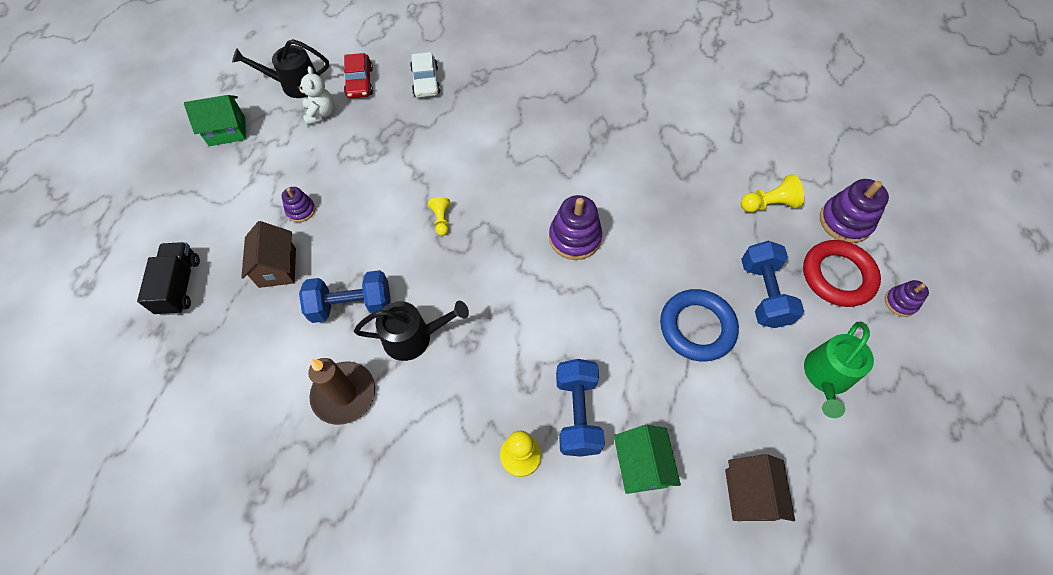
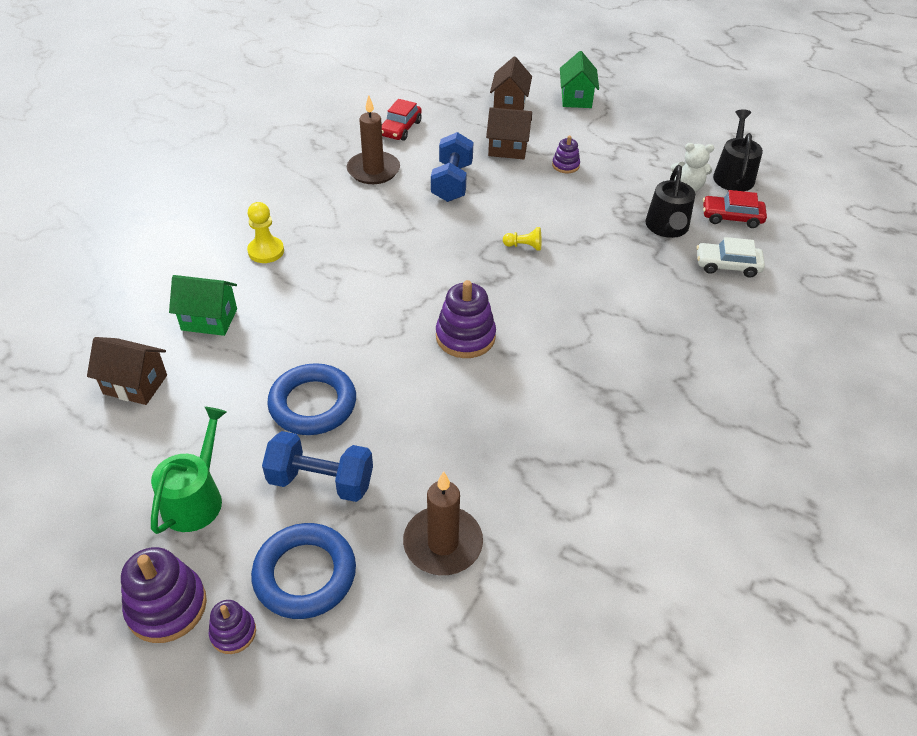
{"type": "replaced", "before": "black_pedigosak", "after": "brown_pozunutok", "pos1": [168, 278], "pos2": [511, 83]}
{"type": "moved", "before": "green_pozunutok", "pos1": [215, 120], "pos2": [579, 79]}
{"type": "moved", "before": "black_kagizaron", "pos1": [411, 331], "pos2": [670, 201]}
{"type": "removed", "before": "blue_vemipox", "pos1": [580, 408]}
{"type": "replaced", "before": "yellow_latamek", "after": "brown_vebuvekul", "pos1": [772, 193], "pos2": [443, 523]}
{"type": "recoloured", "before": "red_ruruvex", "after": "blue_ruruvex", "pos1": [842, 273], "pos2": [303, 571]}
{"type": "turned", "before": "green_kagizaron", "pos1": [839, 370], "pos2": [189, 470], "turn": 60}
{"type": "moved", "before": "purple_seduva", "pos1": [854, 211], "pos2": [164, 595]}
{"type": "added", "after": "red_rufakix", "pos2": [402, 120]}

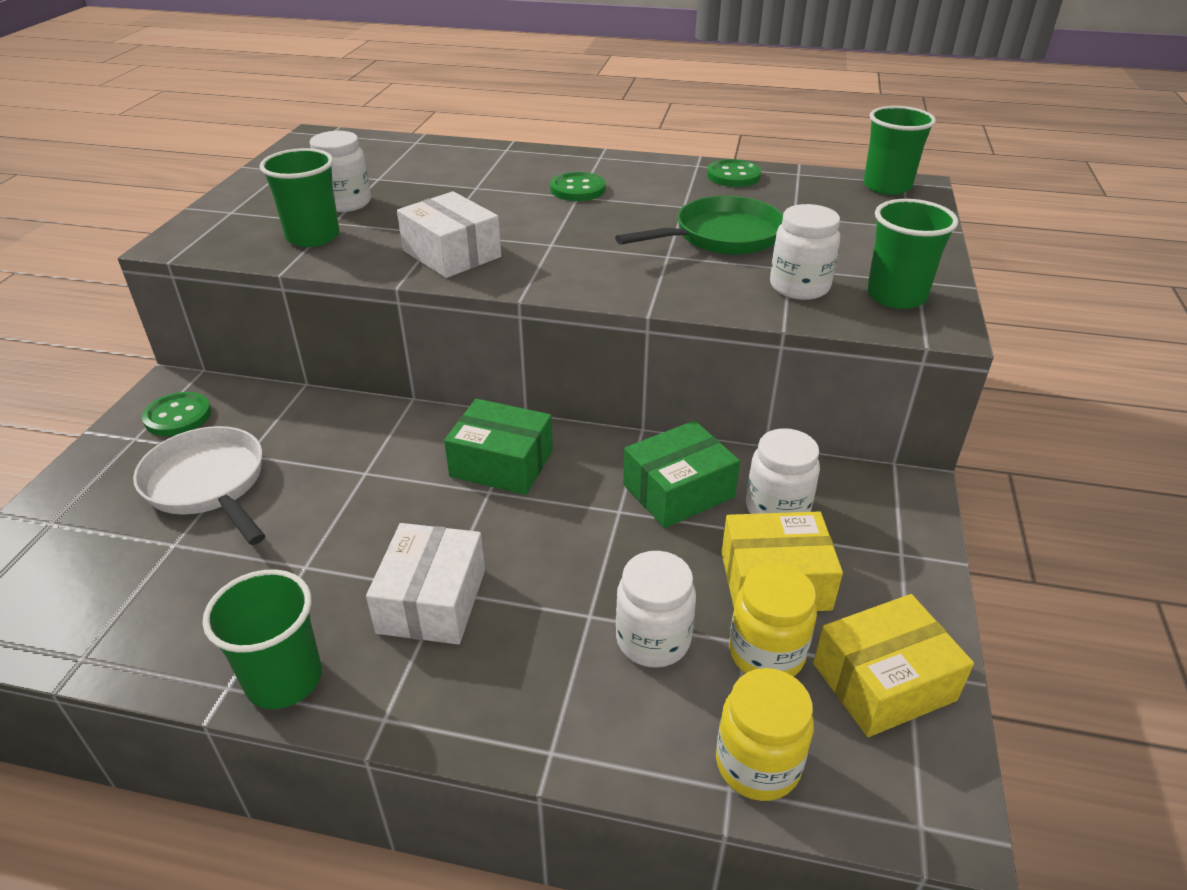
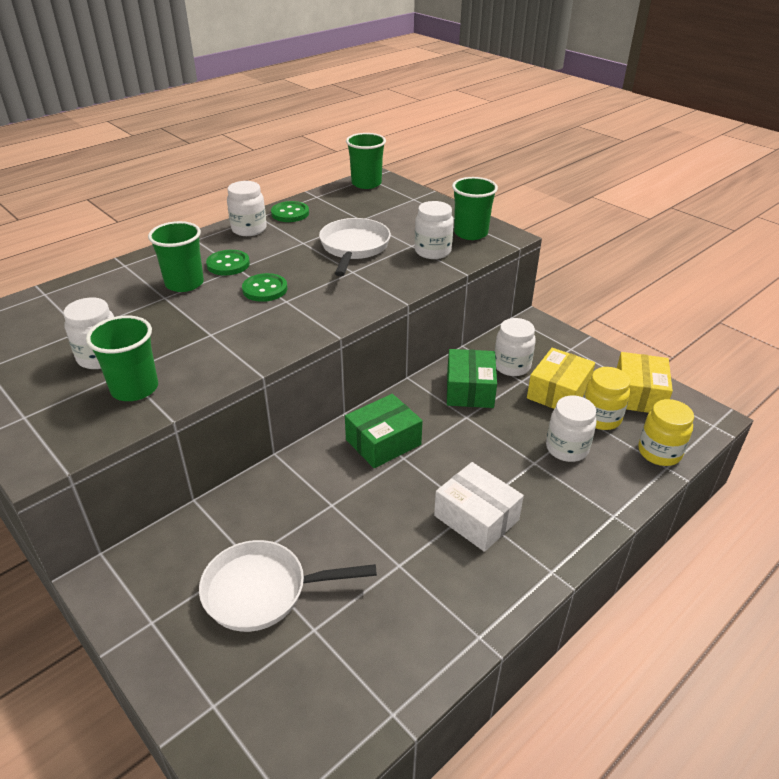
{"type": "moved", "before": "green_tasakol", "pos1": [176, 414], "pos2": [264, 287]}
{"type": "moved", "before": "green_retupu", "pos1": [262, 639], "pos2": [176, 256]}
{"type": "removed", "before": "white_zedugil", "pos1": [449, 234]}
{"type": "recoloured", "before": "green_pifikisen", "after": "white_pifikisen", "pos1": [699, 225], "pos2": [355, 247]}
{"type": "added", "after": "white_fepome", "pos2": [247, 208]}

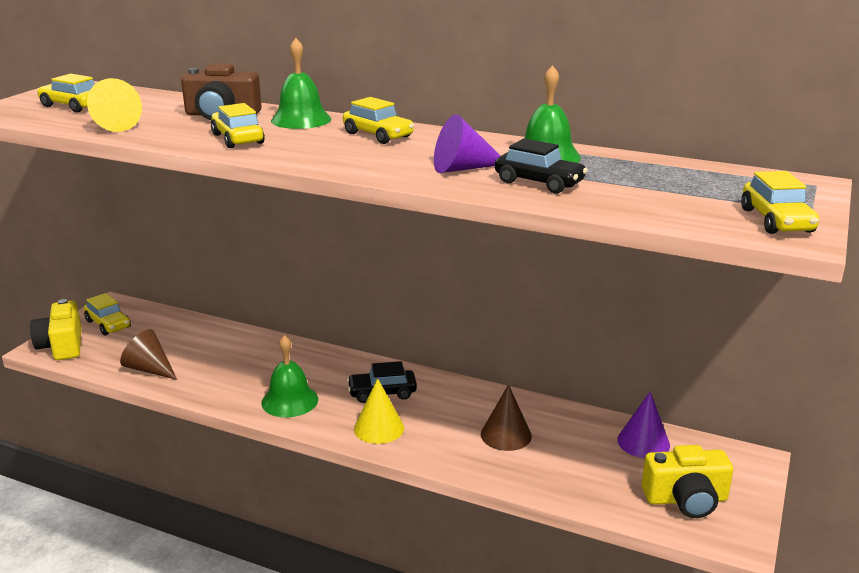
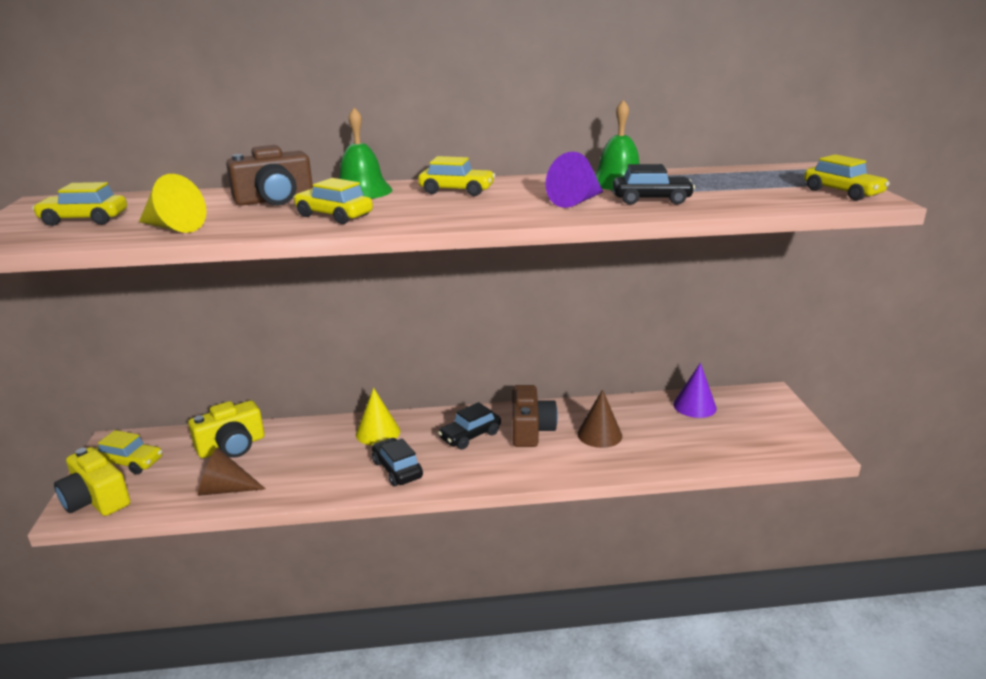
{"type": "replaced", "before": "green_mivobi", "after": "black_rufakix", "pos1": [289, 376], "pos2": [397, 462]}
{"type": "moved", "before": "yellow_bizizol", "pos1": [379, 411], "pos2": [378, 416]}
{"type": "moved", "before": "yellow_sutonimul", "pos1": [687, 481], "pos2": [226, 429]}
{"type": "added", "after": "brown_sutonimul", "pos2": [535, 416]}

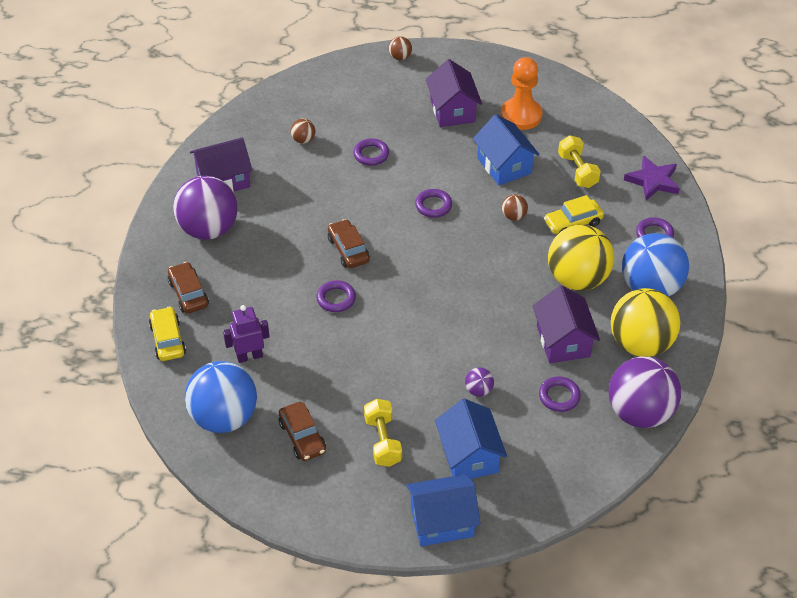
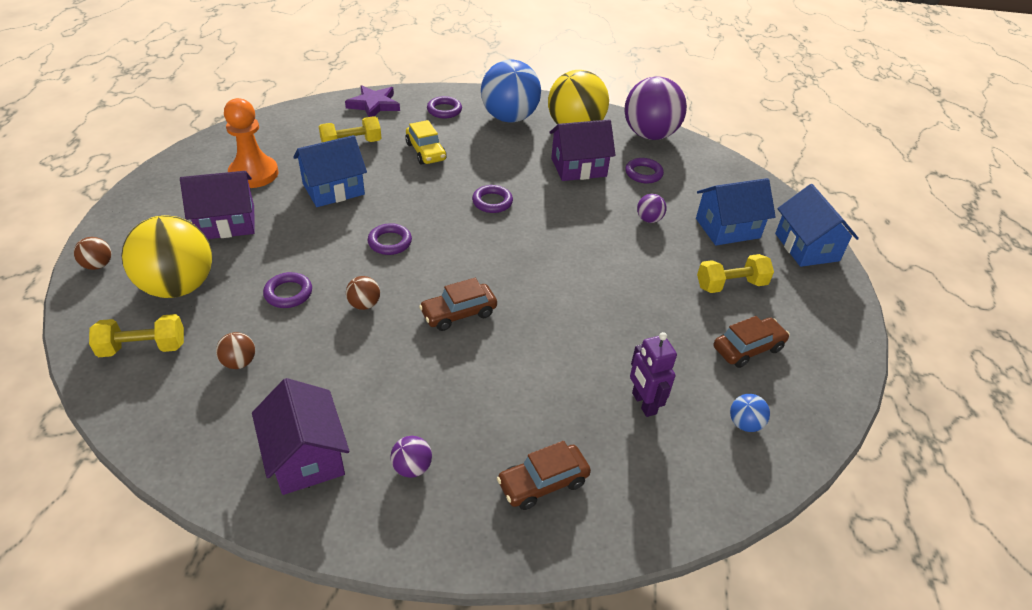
{"type": "removed", "before": "yellow_rufakix", "pos1": [167, 333]}
{"type": "resized", "before": "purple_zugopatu", "pos1": [205, 208], "pos2": [411, 457], "scale": 0.42}
{"type": "resized", "before": "blue_zugopatu", "pos1": [221, 397], "pos2": [750, 413], "scale": 0.42}
{"type": "moved", "before": "purple_ruruvex", "pos1": [336, 296], "pos2": [492, 199]}
{"type": "moved", "before": "brown_zugopatu", "pos1": [515, 207], "pos2": [363, 293]}
{"type": "moved", "before": "yellow_zugopatu", "pos1": [581, 258], "pos2": [166, 256]}
{"type": "added", "after": "yellow_vemipox", "pos2": [136, 335]}

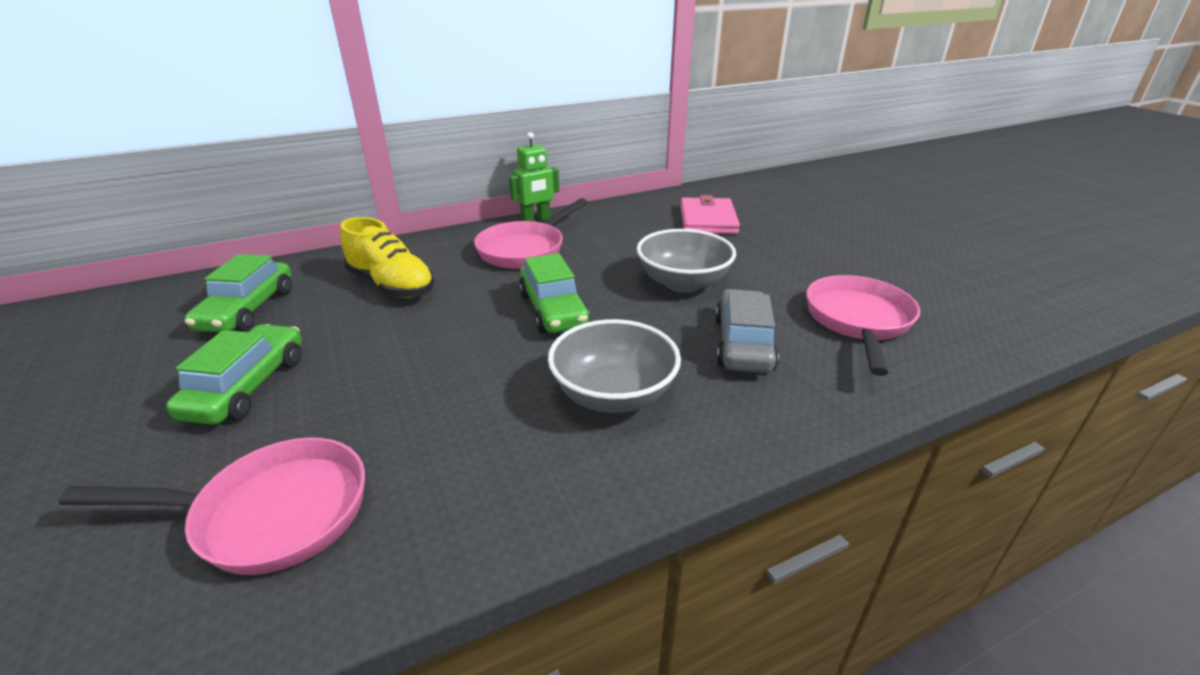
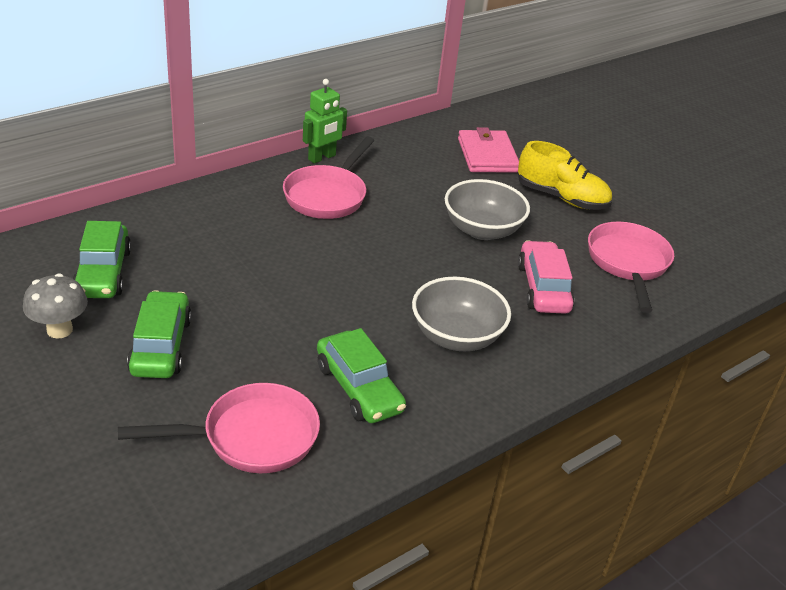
{"type": "moved", "before": "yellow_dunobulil", "pos1": [387, 257], "pos2": [565, 175]}
{"type": "moved", "before": "green_rufakix", "pos1": [554, 293], "pos2": [361, 375]}
{"type": "recoloured", "before": "grey_rufakix", "after": "pink_rufakix", "pos1": [747, 331], "pos2": [546, 277]}
{"type": "added", "after": "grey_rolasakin", "pos2": [55, 306]}

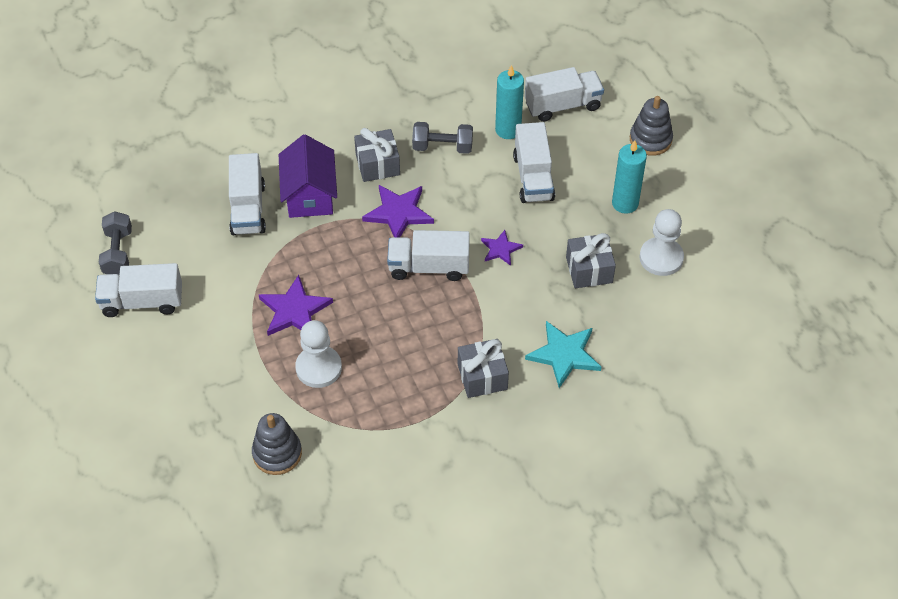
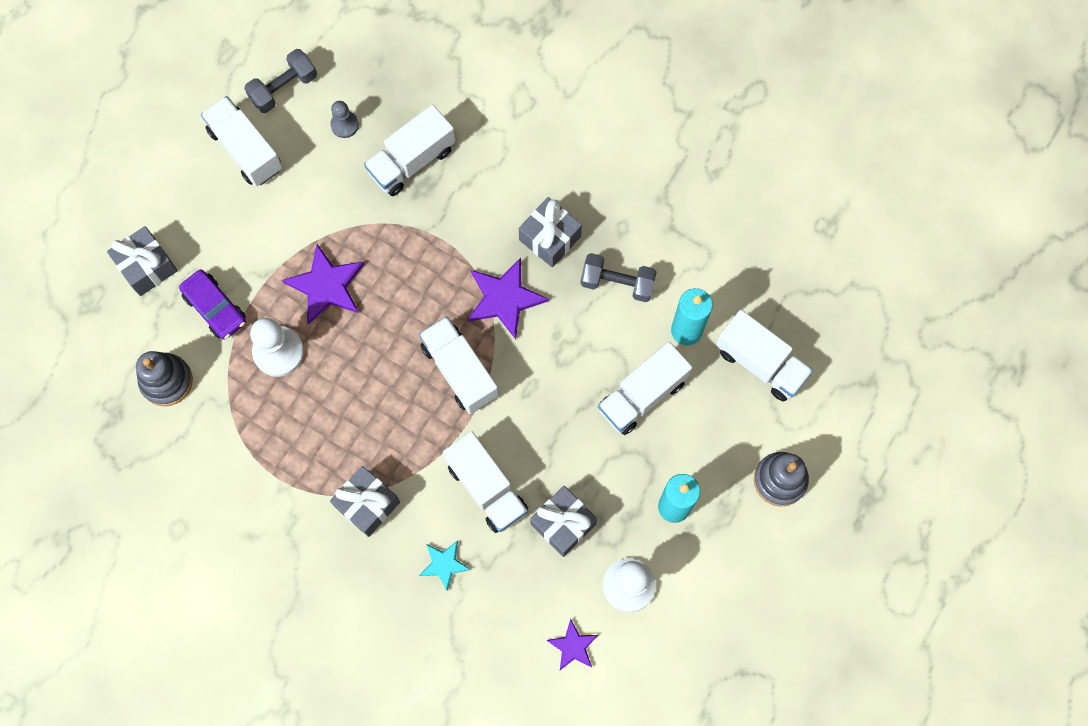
{"type": "removed", "before": "purple_pozunutok", "pos1": [308, 176]}
{"type": "turned", "before": "grey_vemipox", "pos1": [442, 138], "pos2": [618, 277], "turn": -45}
{"type": "moved", "before": "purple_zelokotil", "pos1": [502, 248], "pos2": [572, 644]}
{"type": "resized", "before": "turquoise_zelokotil", "pos1": [563, 354], "pos2": [445, 565], "scale": 0.59}
{"type": "added", "after": "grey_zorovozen", "pos2": [142, 261]}
{"type": "added", "after": "purple_rufakix", "pos2": [212, 305]}
{"type": "added", "after": "grey_latamek", "pos2": [344, 119]}
{"type": "added", "after": "white_pedigosak", "pos2": [485, 482]}

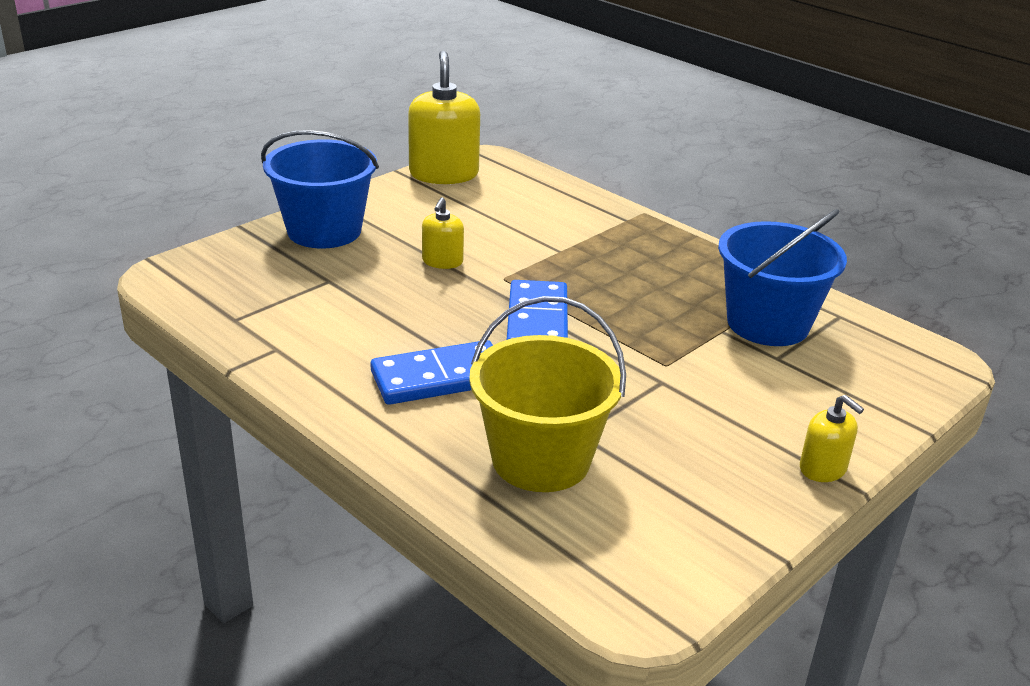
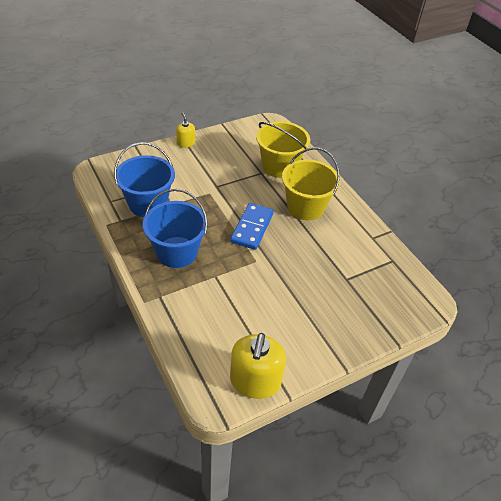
{"type": "moved", "before": "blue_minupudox", "pos1": [320, 189], "pos2": [175, 228]}
{"type": "replaced", "before": "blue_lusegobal", "after": "yellow_minupudox", "pos1": [432, 372], "pos2": [311, 183]}
{"type": "removed", "before": "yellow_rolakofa", "pos1": [443, 233]}

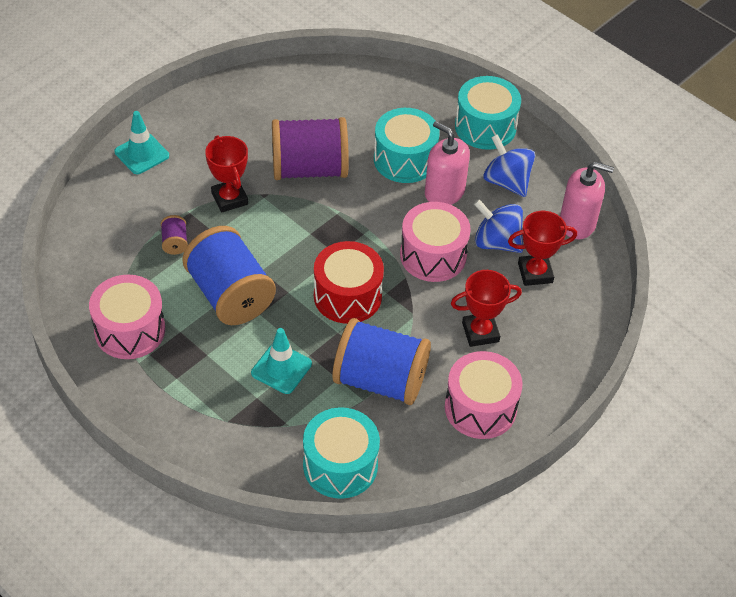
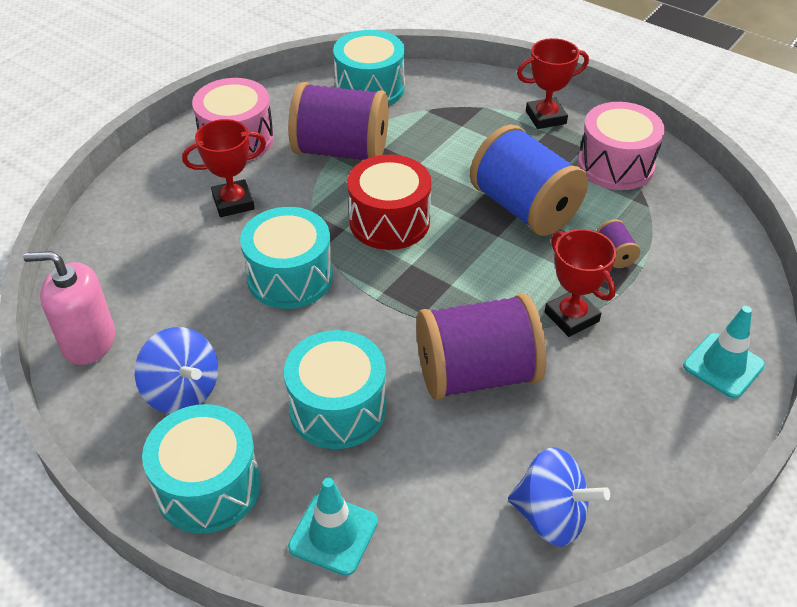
{"type": "moved", "before": "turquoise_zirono", "pos1": [281, 361], "pos2": [333, 527]}
{"type": "recoloured", "before": "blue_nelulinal", "after": "purple_nelulinal", "pos1": [381, 361], "pos2": [338, 121]}
{"type": "recoloured", "before": "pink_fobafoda", "after": "turquoise_fobafoda", "pos1": [435, 242], "pos2": [286, 258]}
{"type": "removed", "before": "pink_rolakofa", "pos1": [447, 163]}
{"type": "moved", "before": "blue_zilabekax", "pos1": [498, 226], "pos2": [559, 497]}
{"type": "moved", "before": "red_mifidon", "pos1": [542, 248], "pos2": [553, 83]}

